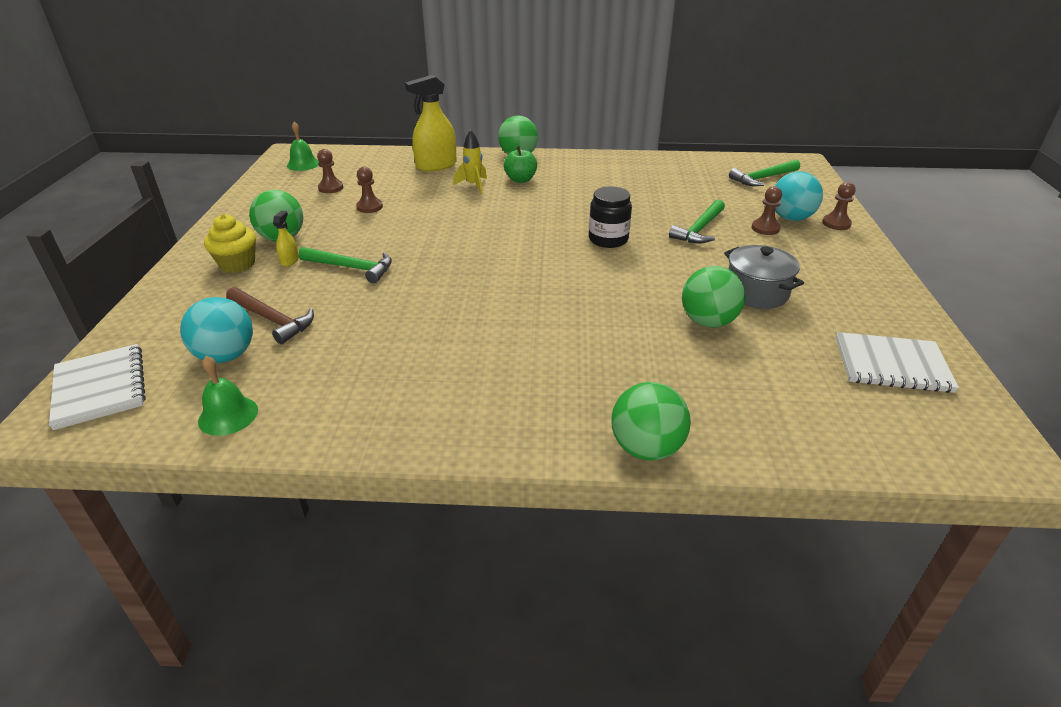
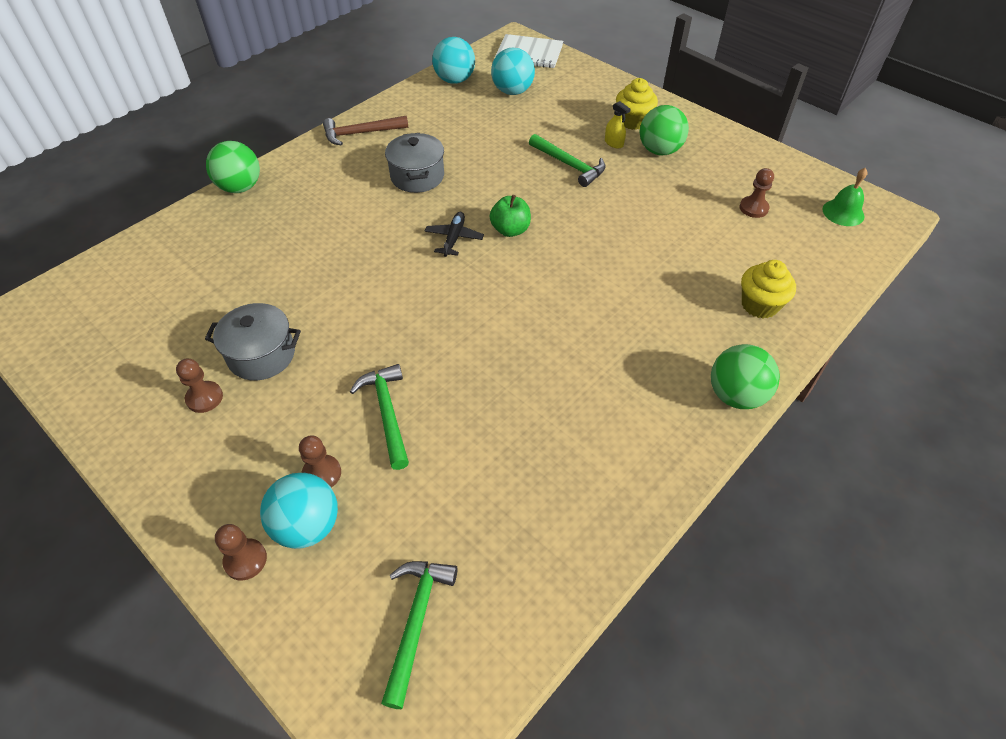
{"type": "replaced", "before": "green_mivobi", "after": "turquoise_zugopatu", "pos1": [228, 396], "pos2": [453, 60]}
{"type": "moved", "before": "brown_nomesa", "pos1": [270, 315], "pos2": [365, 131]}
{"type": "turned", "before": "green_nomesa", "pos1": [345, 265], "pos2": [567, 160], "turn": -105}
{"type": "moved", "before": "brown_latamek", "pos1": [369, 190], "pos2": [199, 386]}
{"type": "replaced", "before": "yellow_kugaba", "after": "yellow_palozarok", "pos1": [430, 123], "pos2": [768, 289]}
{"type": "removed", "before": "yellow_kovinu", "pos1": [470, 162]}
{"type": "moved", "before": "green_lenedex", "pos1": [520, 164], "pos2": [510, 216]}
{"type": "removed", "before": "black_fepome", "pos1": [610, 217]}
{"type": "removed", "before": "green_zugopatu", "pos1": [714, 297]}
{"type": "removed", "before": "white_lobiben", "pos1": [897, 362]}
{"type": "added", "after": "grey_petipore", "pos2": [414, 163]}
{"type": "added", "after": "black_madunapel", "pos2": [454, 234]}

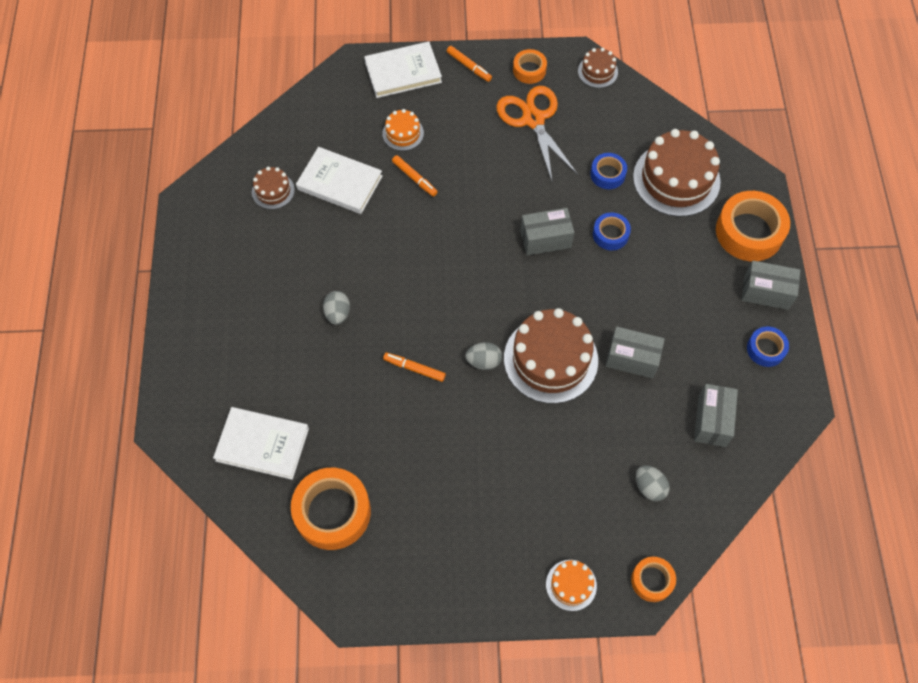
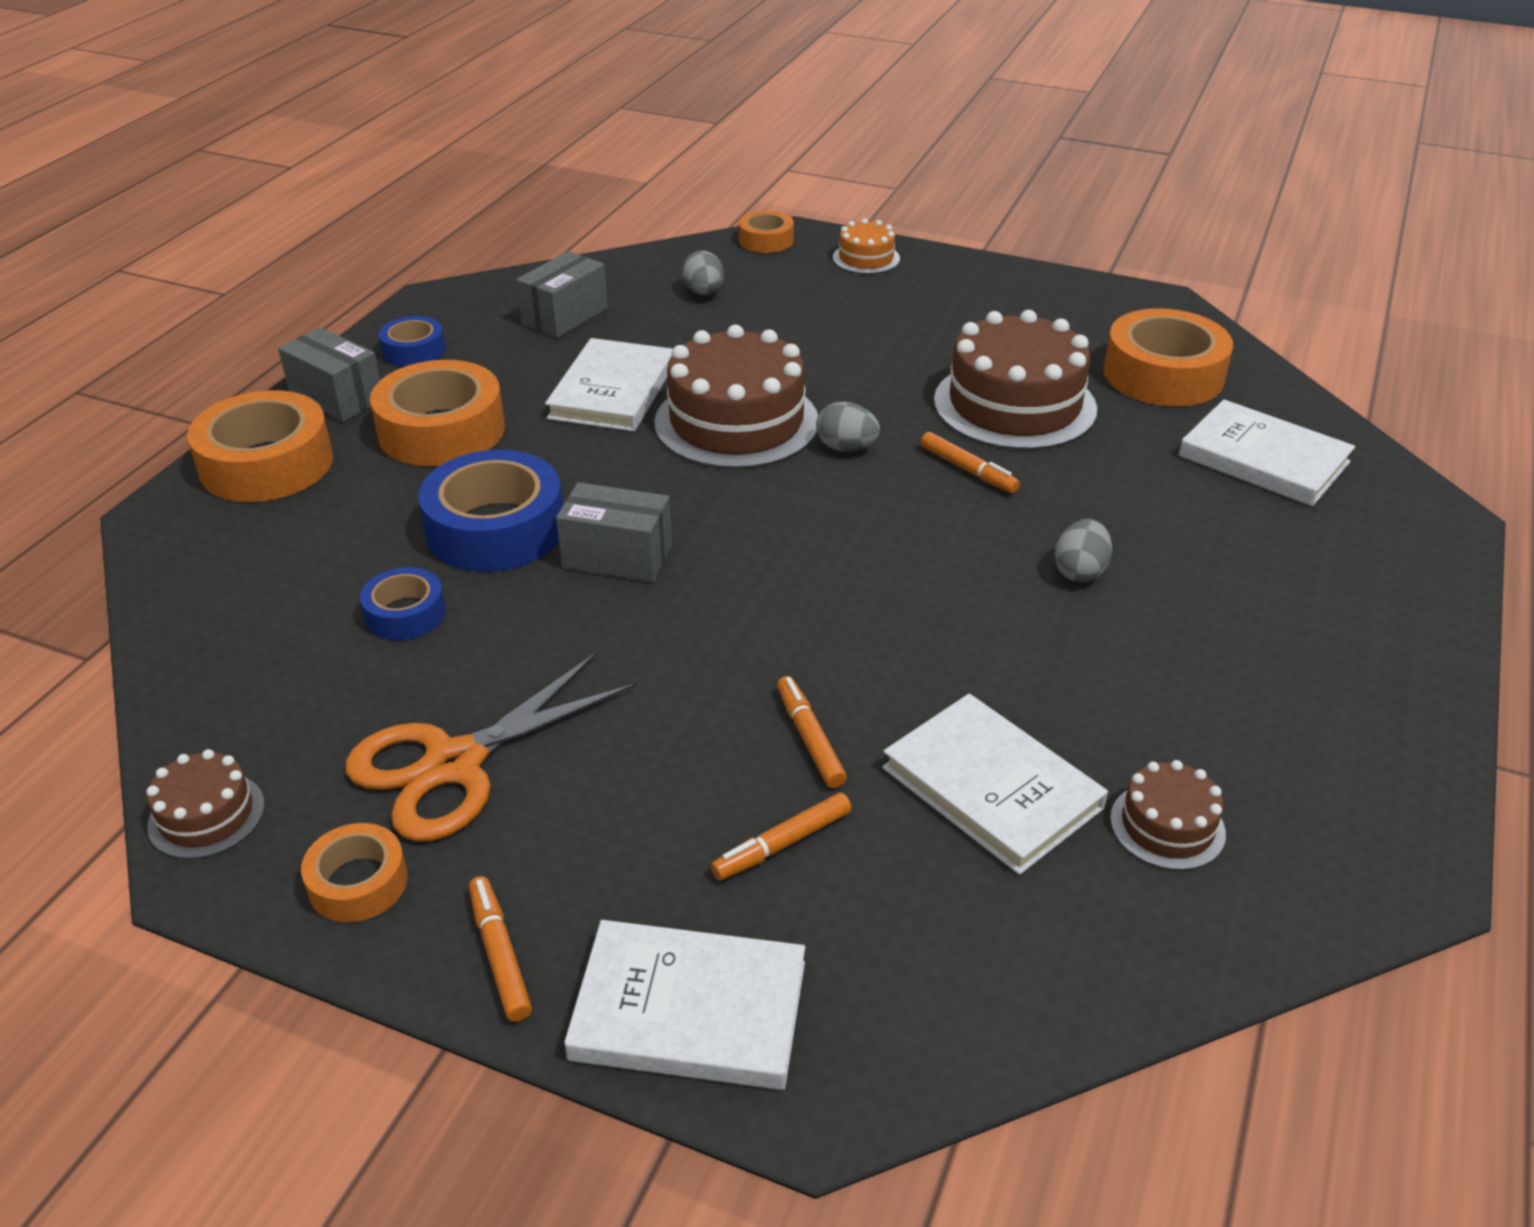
{"type": "replaced", "before": "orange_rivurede", "after": "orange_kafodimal", "pos1": [403, 130], "pos2": [781, 836]}
{"type": "turned", "before": "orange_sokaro", "pos1": [537, 133], "pos2": [491, 747], "turn": 45}
{"type": "resized", "before": "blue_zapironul", "pos1": [612, 231], "pos2": [490, 511], "scale": 1.86}
{"type": "replaced", "before": "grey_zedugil", "after": "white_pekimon", "pos1": [635, 352], "pos2": [609, 385]}
{"type": "moved", "before": "brown_rivurede", "pos1": [677, 173], "pos2": [1015, 380]}
{"type": "added", "after": "orange_zapironul", "pos2": [437, 413]}

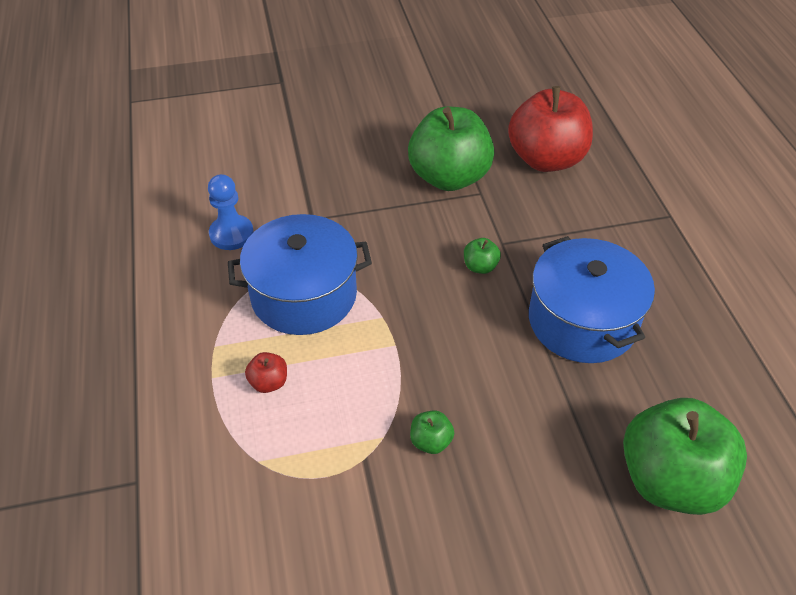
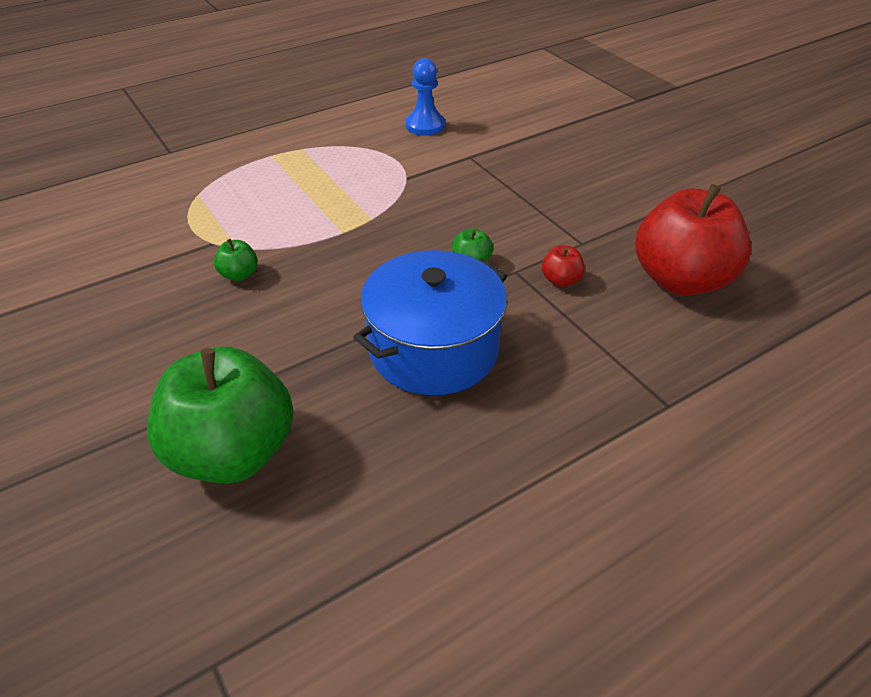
{"type": "removed", "before": "blue_petipore", "pos1": [300, 274]}
{"type": "moved", "before": "red_lenedex", "pos1": [266, 372], "pos2": [563, 266]}
{"type": "removed", "before": "green_lenedex", "pos1": [451, 149]}

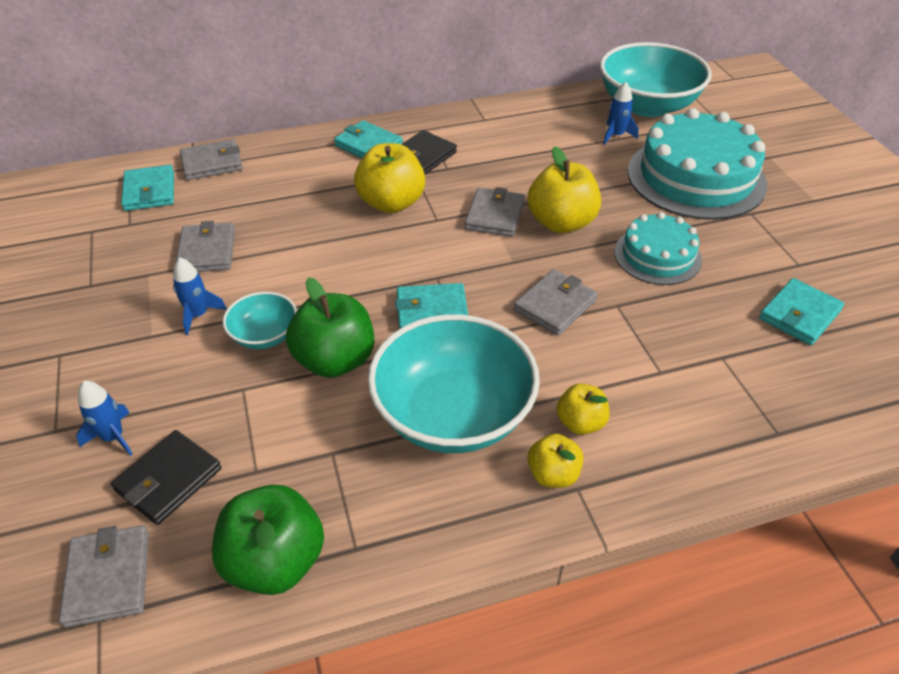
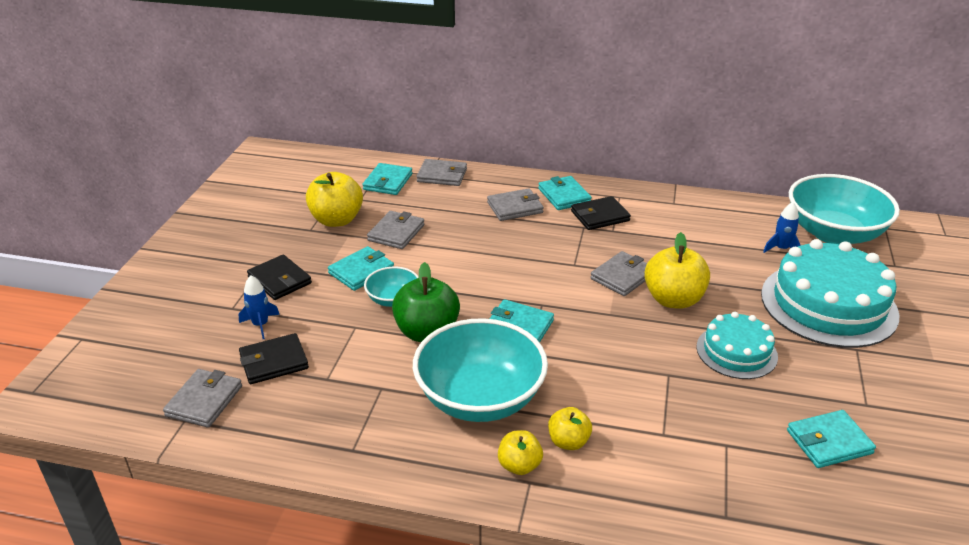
{"type": "replaced", "before": "blue_kovinu", "after": "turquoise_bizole", "pos1": [200, 296], "pos2": [361, 268]}
{"type": "removed", "before": "green_lenedex", "pos1": [268, 540]}
{"type": "moved", "before": "yellow_lenedex", "pos1": [389, 178], "pos2": [334, 199]}
{"type": "moved", "before": "grey_bizole", "pos1": [556, 302], "pos2": [515, 204]}
{"type": "added", "after": "black_bizole", "pos2": [279, 277]}

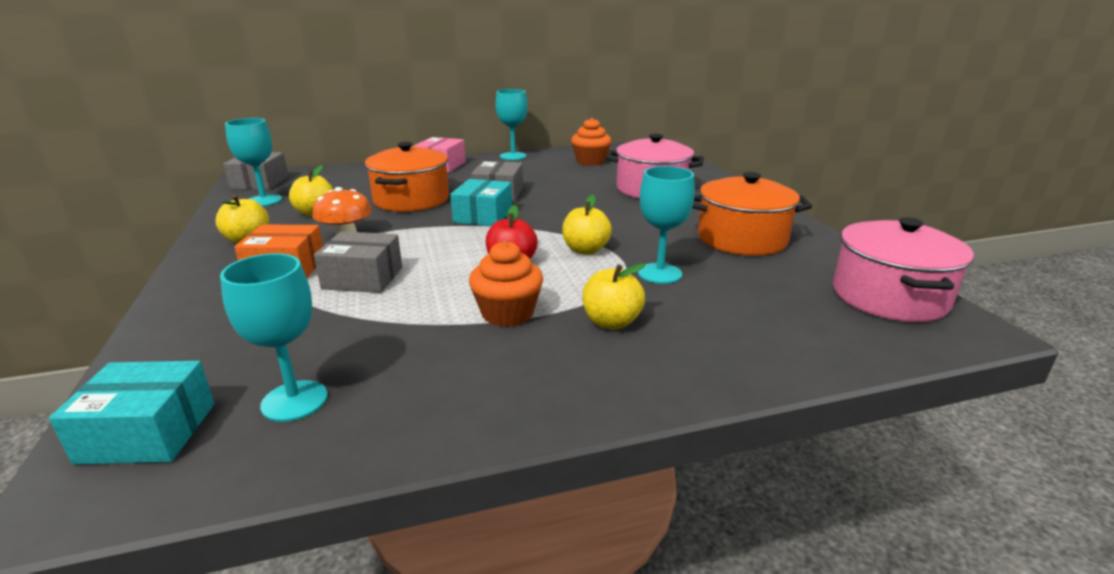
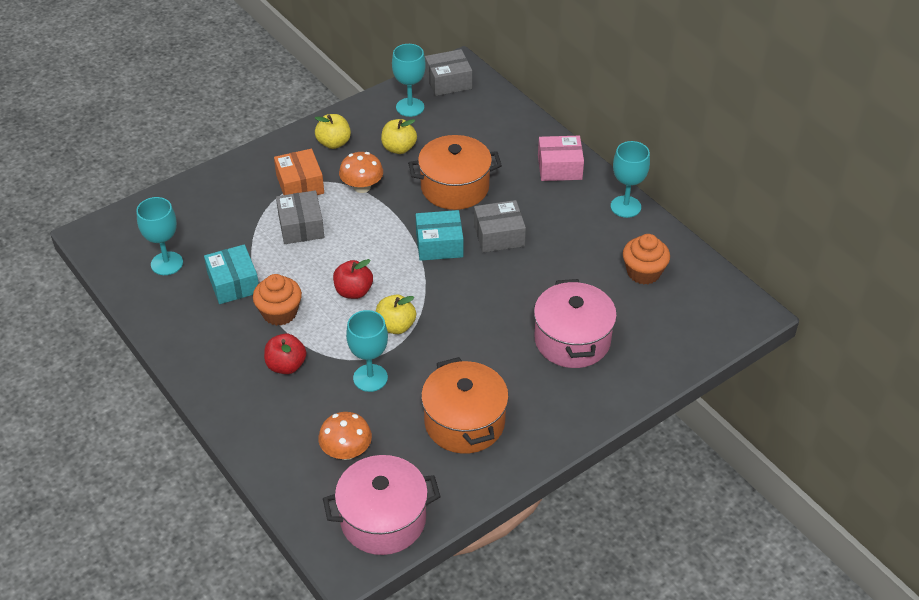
{"type": "moved", "before": "turquoise_zedugil", "pos1": [132, 413], "pos2": [231, 274]}
{"type": "recoloured", "before": "yellow_lenedex", "after": "red_lenedex", "pos1": [613, 296], "pos2": [285, 354]}
{"type": "added", "after": "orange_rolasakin", "pos2": [345, 436]}

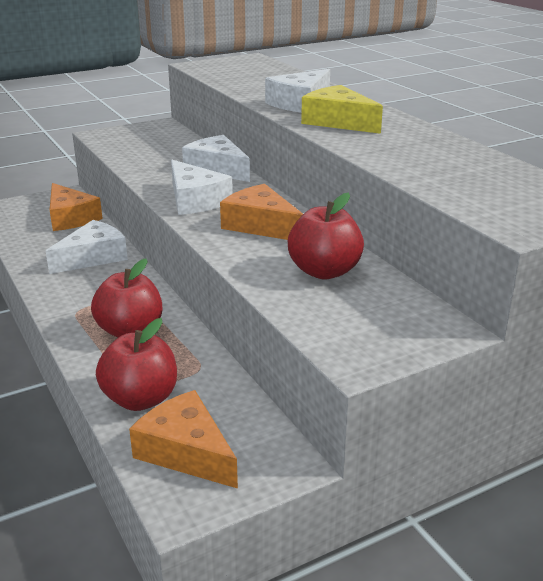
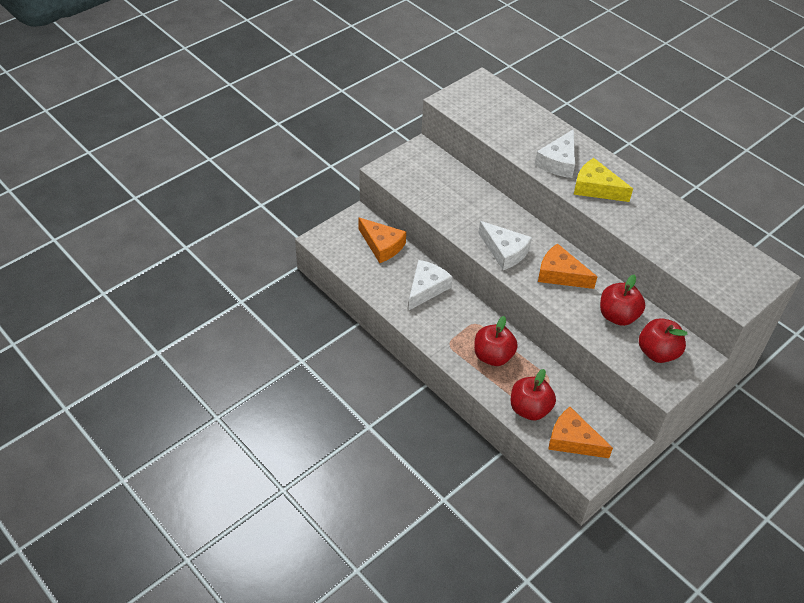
{"type": "removed", "before": "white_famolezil", "pos1": [216, 158]}
{"type": "added", "after": "red_lenedex", "pos2": [663, 340]}

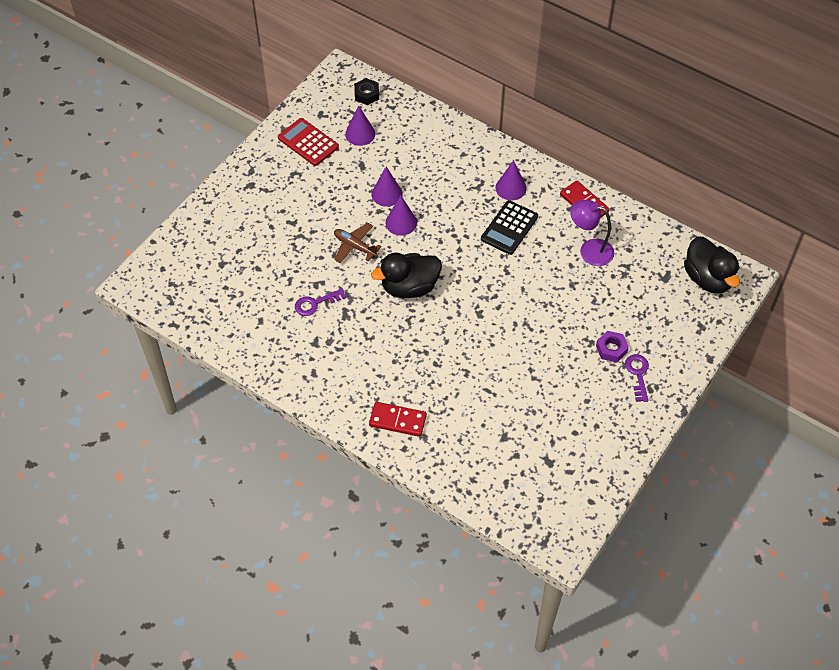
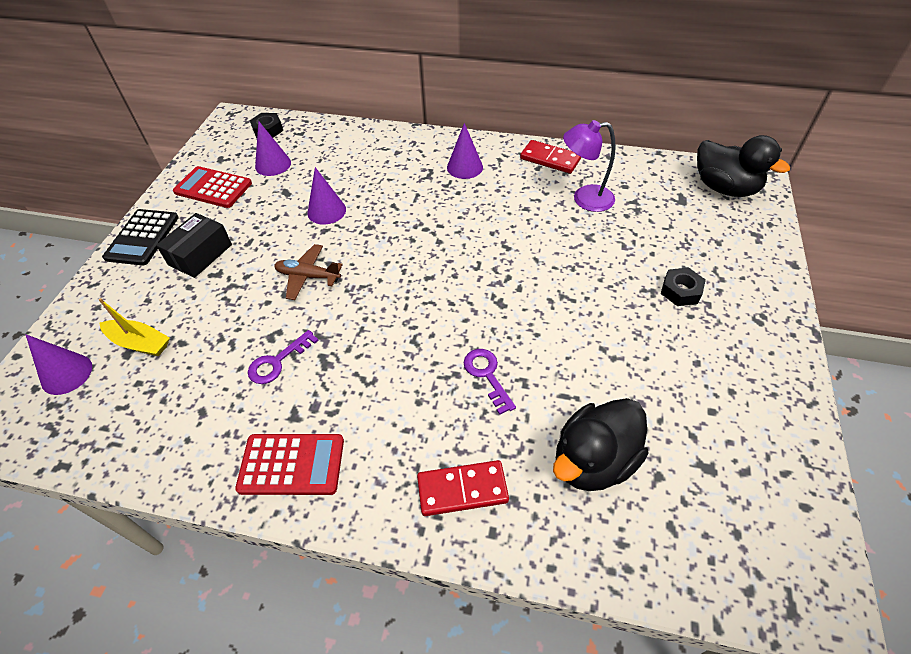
{"type": "moved", "before": "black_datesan", "pos1": [406, 275], "pos2": [600, 444]}
{"type": "moved", "before": "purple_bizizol", "pos1": [401, 215], "pos2": [58, 364]}
{"type": "moved", "before": "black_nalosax", "pos1": [509, 227], "pos2": [140, 237]}
{"type": "recoloured", "before": "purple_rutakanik", "after": "black_rutakanik", "pos1": [612, 346], "pos2": [683, 286]}
{"type": "moved", "before": "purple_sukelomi", "pos1": [637, 378], "pos2": [490, 382]}
{"type": "added", "after": "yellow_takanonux", "pos2": [134, 327]}
{"type": "added", "after": "black_zedugil", "pos2": [194, 245]}
{"type": "added", "after": "red_nalosax", "pos2": [289, 464]}

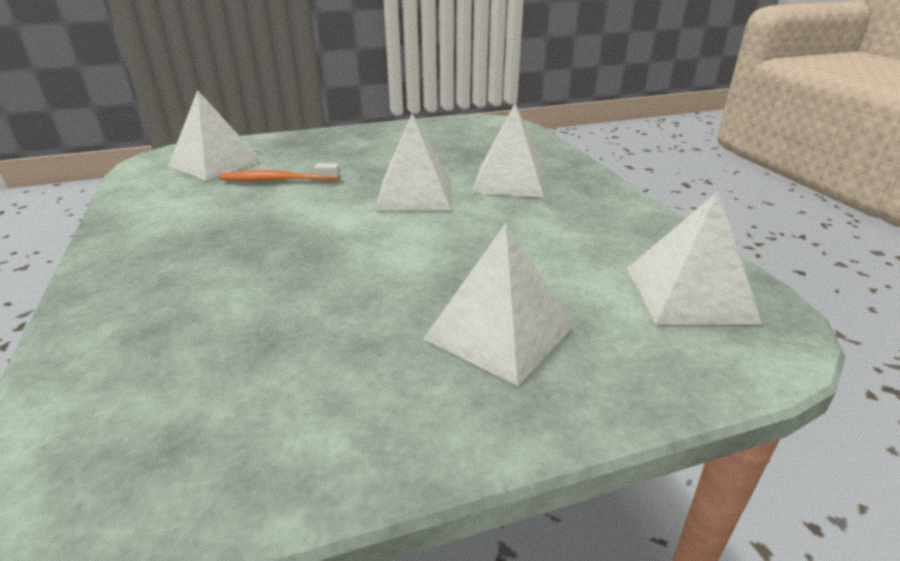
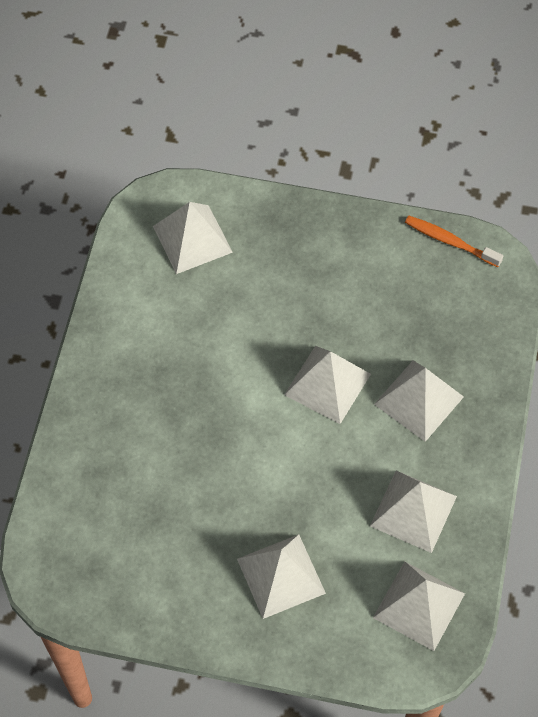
{"type": "moved", "before": "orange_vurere", "pos1": [280, 172], "pos2": [454, 241]}
{"type": "added", "after": "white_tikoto", "pos2": [413, 512]}

